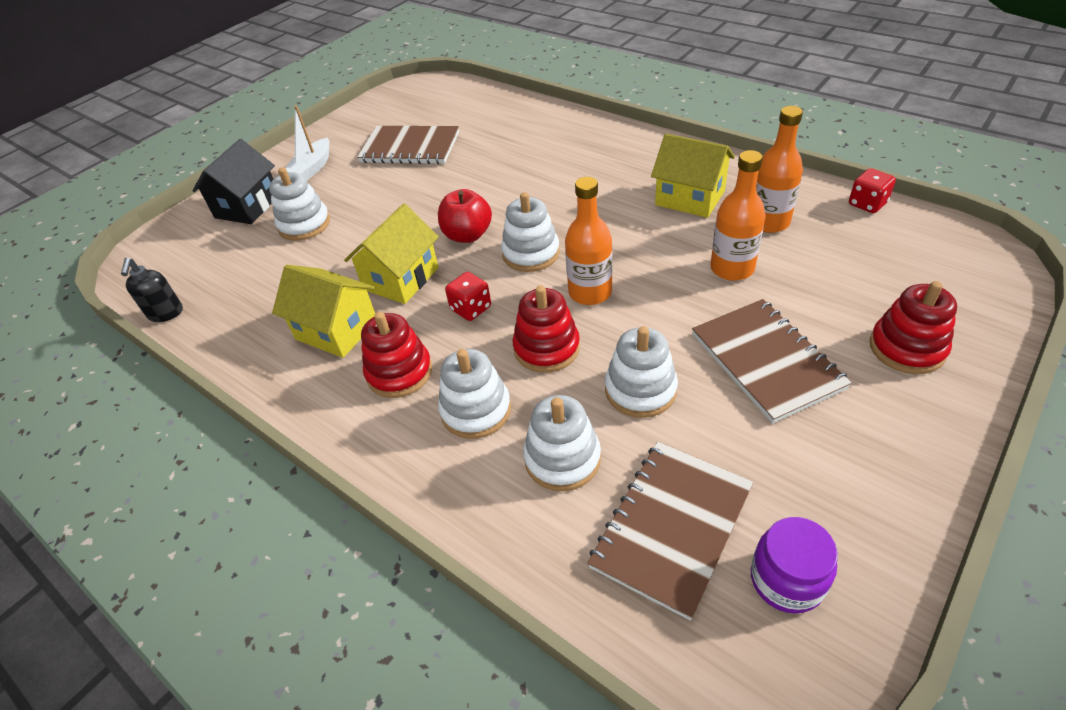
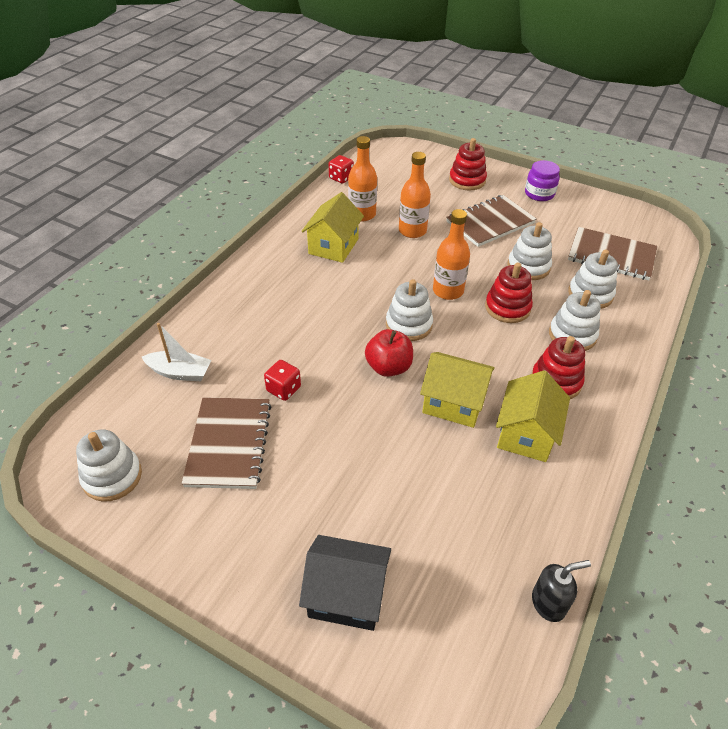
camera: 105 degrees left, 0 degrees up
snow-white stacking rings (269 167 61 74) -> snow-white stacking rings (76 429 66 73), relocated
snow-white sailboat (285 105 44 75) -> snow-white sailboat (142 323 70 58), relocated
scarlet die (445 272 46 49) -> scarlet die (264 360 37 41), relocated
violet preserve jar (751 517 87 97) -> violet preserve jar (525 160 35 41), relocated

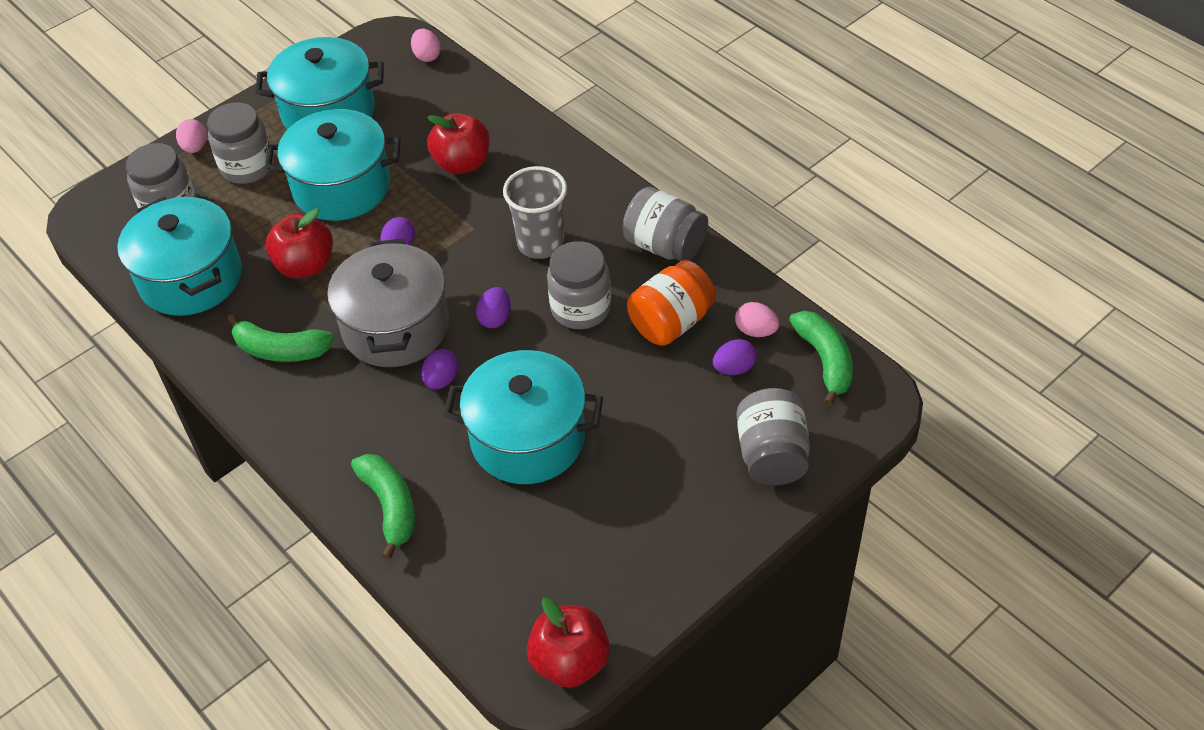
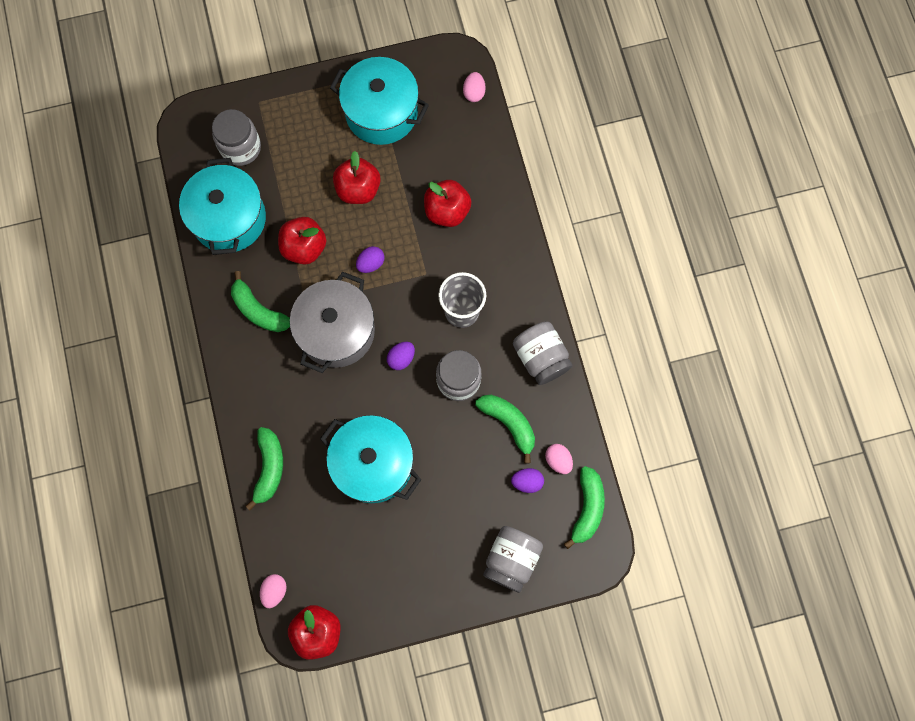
camera: 25 degrees right, 25 degrees up
pink egg shape (176 119 31 34) -> pink egg shape (260 574 27 34), relocated
teal pot (265 109 136 112) -> scarlet apple (333 151 48 53)
orange-coloured preserve jar (627 260 89 86) -> emerald banana fruit (475 395 60 68)
gray preserve jar (207 102 67 82) -> none
violet egg shape (422 349 37 40) -> none

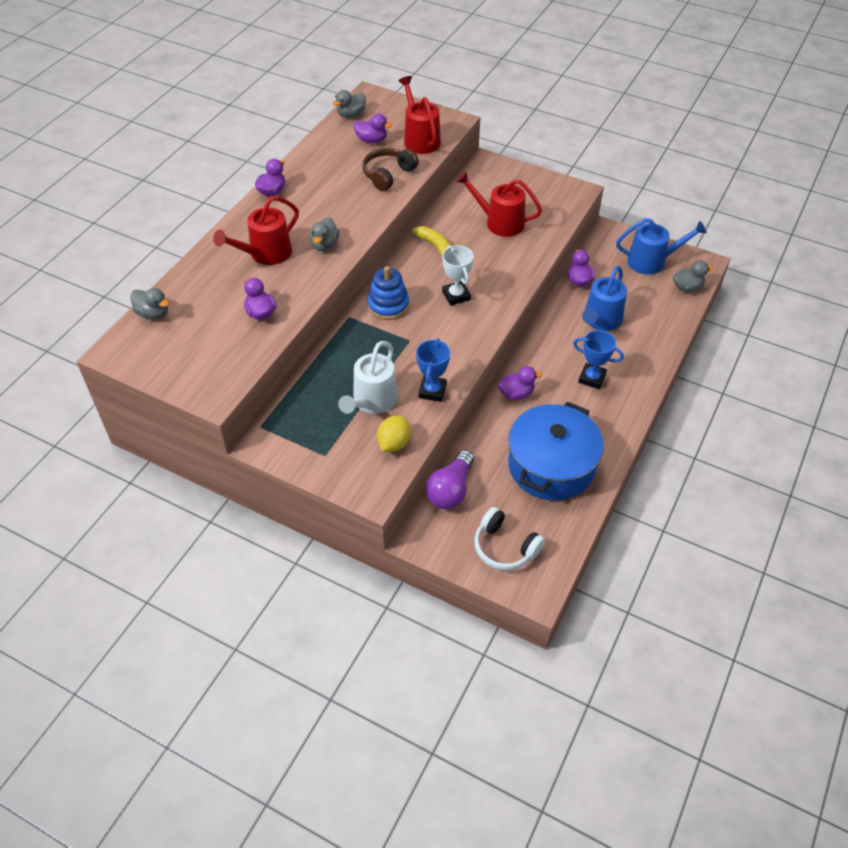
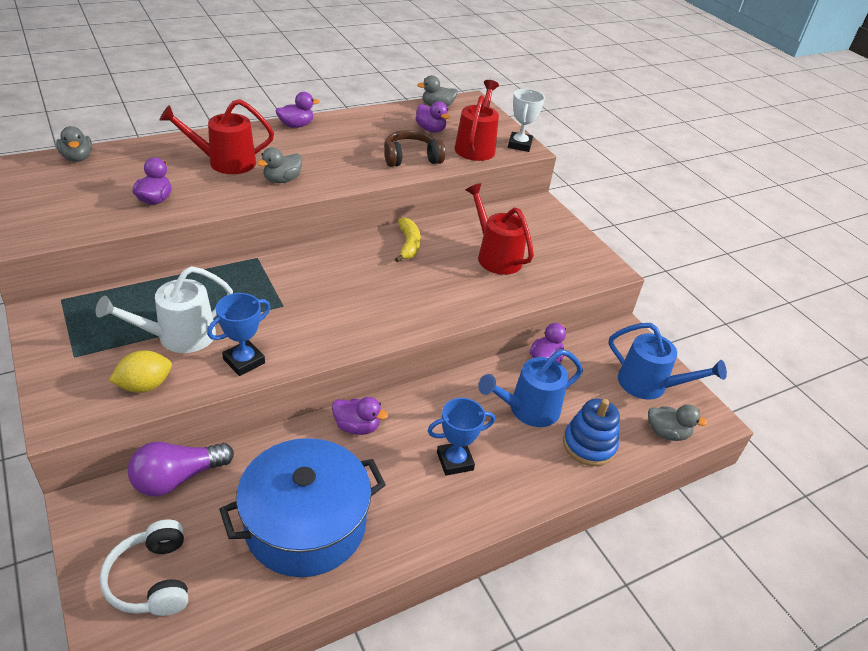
camera: 30 degrees right, 10 degrees down
royal blue prize cup (573 330 51 59) -> royal blue prize cup (428 398 67 78), 75 degrees counterclockwise
snow-white prize cup (442 245 32 60) -> snow-white prize cup (508 89 37 63), relocated
royal blue stacking rings (367 266 42 54) -> royal blue stacking rings (563 399 57 67), relocated

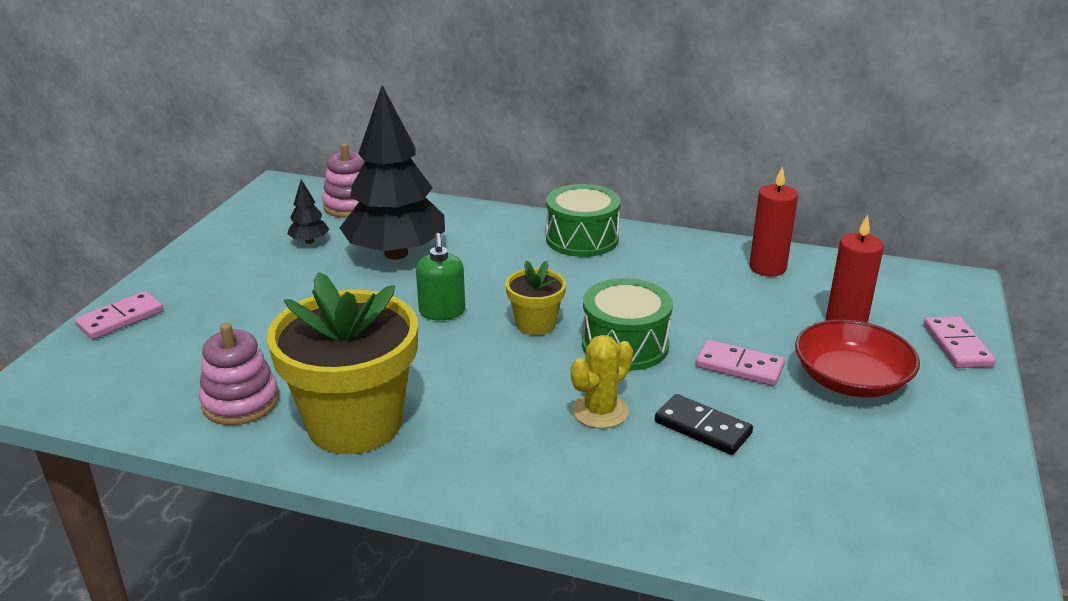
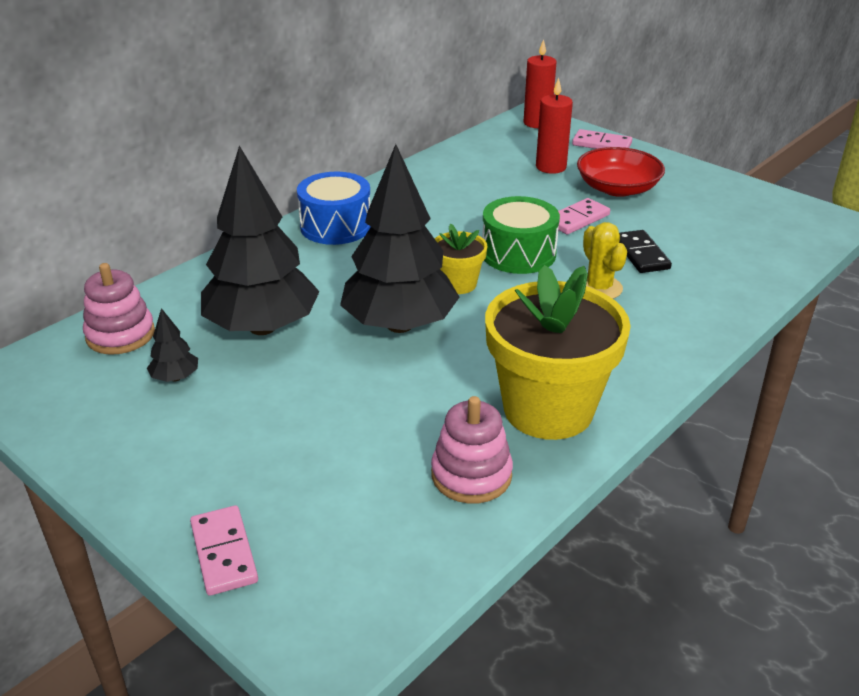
camera: 65 degrees left, 5 degrees up
emerald toy drum (546 184 75 73) -> royal blue toy drum (297 172 74 73)
emerald soap dispenser (416 233 49 87) -> black fir tree (340 144 120 189)
scarlet wax candle (749 166 49 111) -> scarlet wax candle (523 39 34 89), relocated
black domino tile (655 394 98 61) -> black domino tile (619 230 53 43), 75 degrees counterclockwise

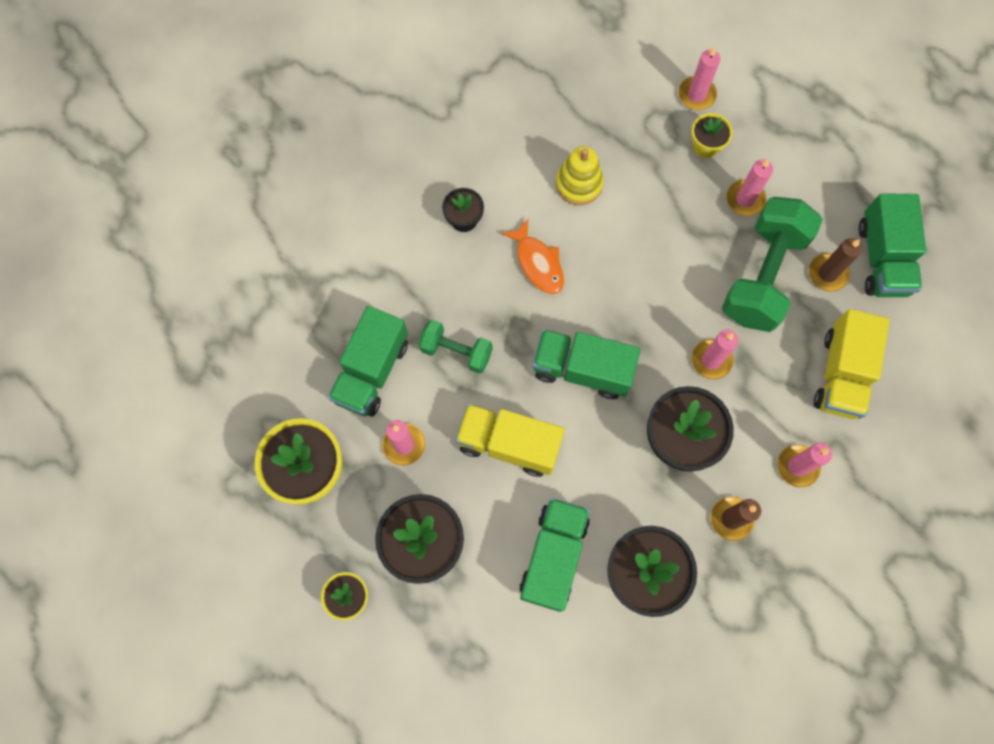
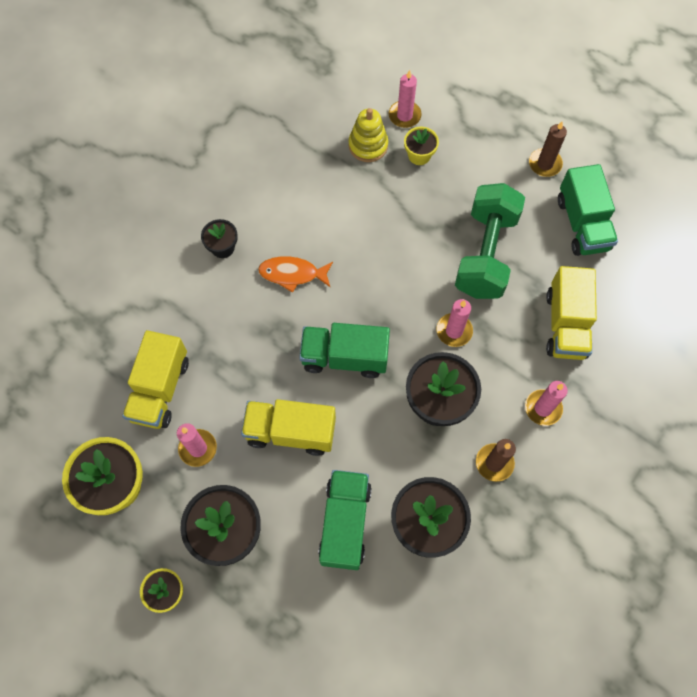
camera: 10 degrees left, 5 degrees down
emerald truck (328 306 80 110) -> yellow truck (122 330 67 99)
orange-coloured fish figure (501 219 63 75) -> orange-coloured fish figure (258 256 75 37), 135 degrees clockwise
yellow stacking rings (556 146 48 59) -> yellow stacking rings (349 108 39 54), relocated
russet wax candle (809 238 54 54) -> russet wax candle (529 121 38 56), relocated
emerald dumbbell (419 320 74 54) -> none
pink wax candle (726 159 47 57) -> none

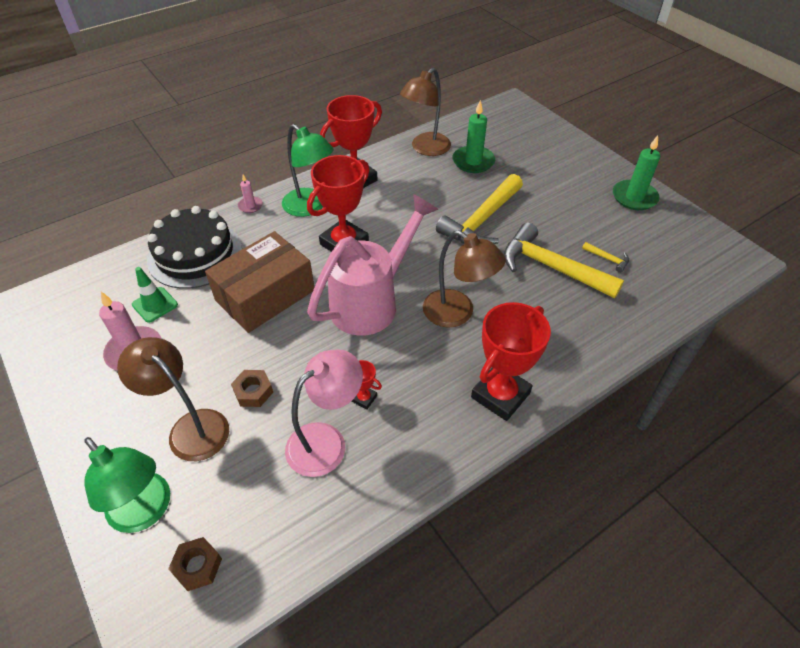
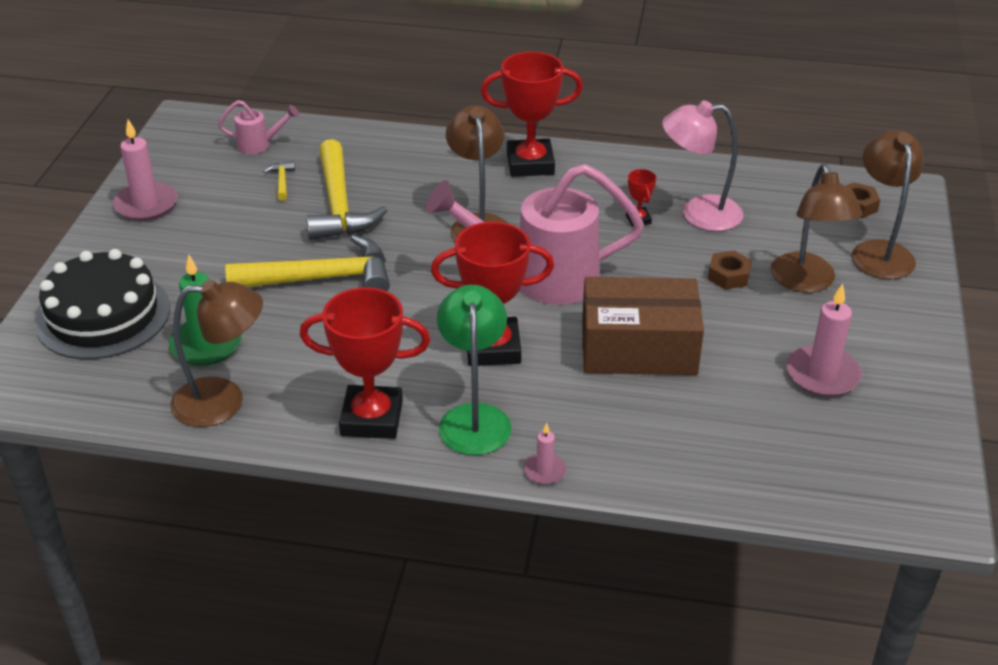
camera: 135 degrees left, 10 degrees down
black layer cake (147 206 95 83) -> black layer cake (35 249 135 110), relocated
emerald wax candle (613 135 47 75) -> pink wax candle (113 119 64 102)
none -> pink sprinkling can (218 100 81 54)
emerald lamp (84 437 86 96) -> russet lamp (852 130 72 149)
emerald road cone (132 267 46 56) -> none

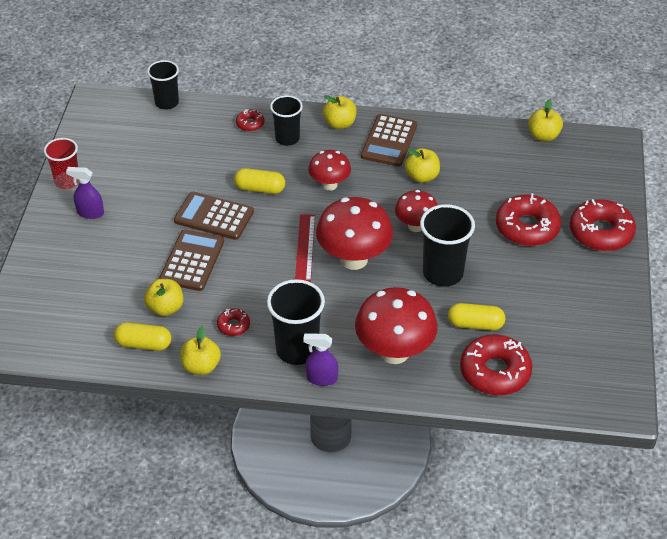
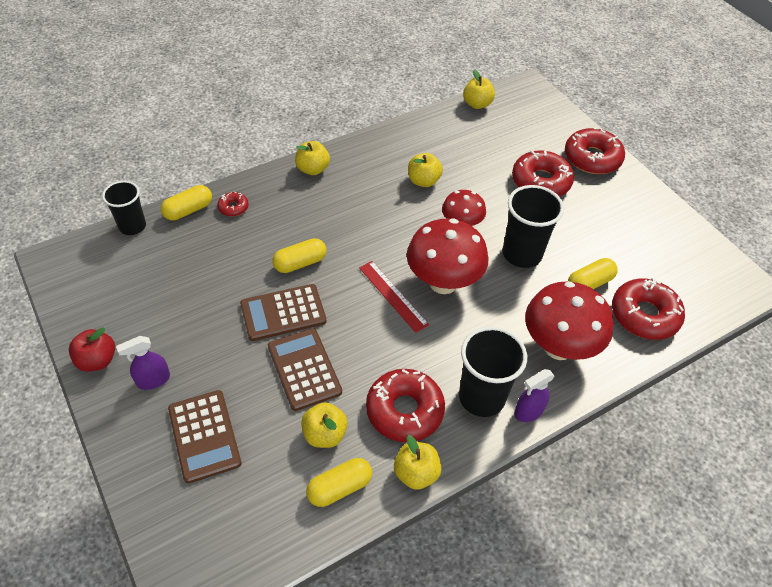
camera: 40 degrees left, 5 degrees up
scarlet beaker (44 138 35 51) -> scarlet apple (69 327 46 45)
none -> yellow capsule (161 185 51 36)
russet pocket calculator (361 114 56 52) -> russet pocket calculator (168 390 74 94), relocated
scarlet doughnut (217 308 33 28) -> scarlet doughnut (366 369 79 73), x2.09
black beaker (270 95 33 51) -> none
scarlet fungus (308 150 43 41) -> none

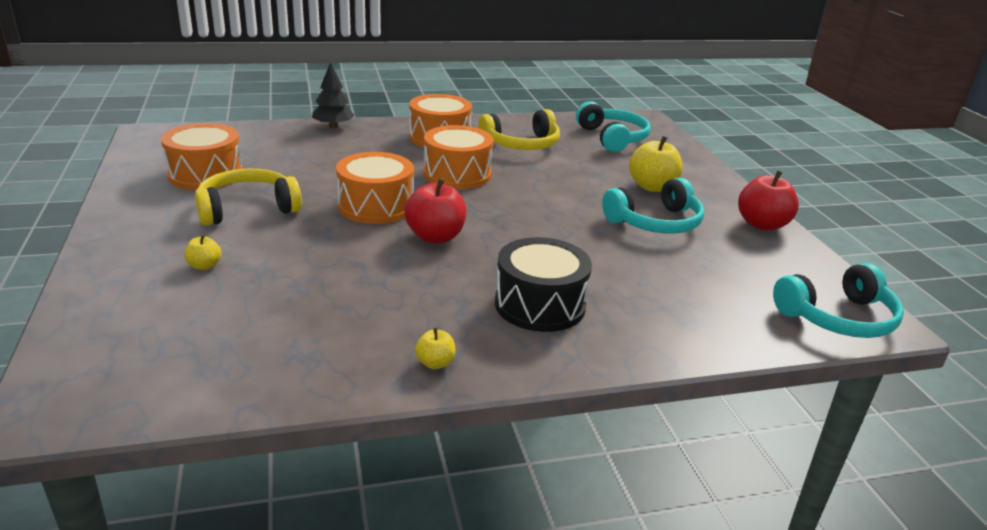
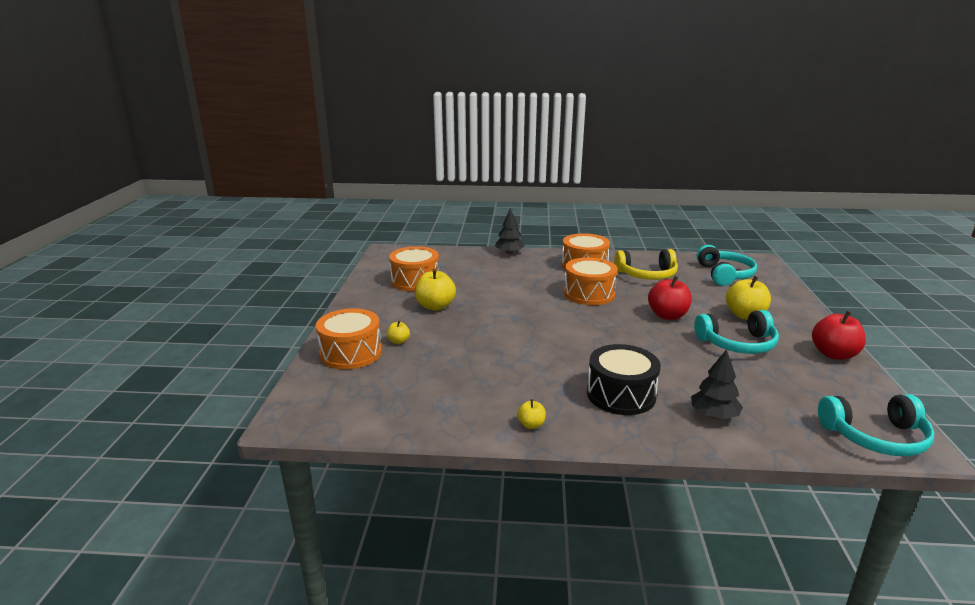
camera: 20 degrees right, 5 degrees down
orange-coloured toy drum (336 152 78 72) -> orange-coloured toy drum (316 308 66 61), relocated
yellow headphones (195 169 107 57) -> yellow apple (415 268 41 43)
scarlet apple (404 178 63 65) -> scarlet apple (648 276 44 44), relocated
none -> black fir tree (691 349 52 70)

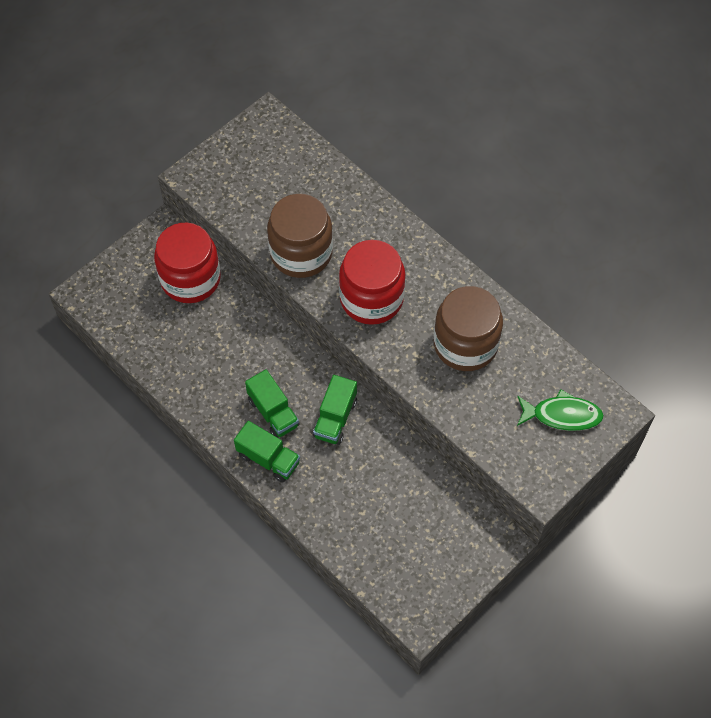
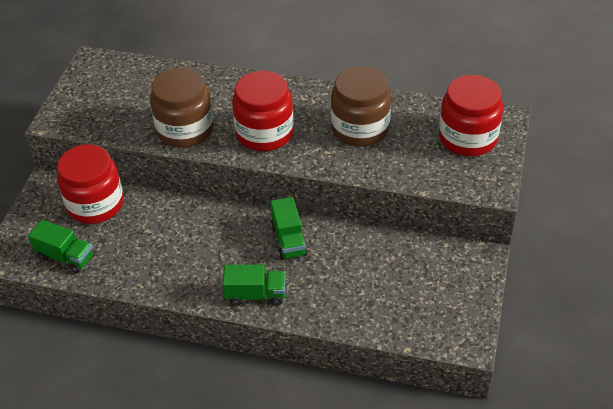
camera: 30 degrees left, 15 degrees down
emerald truck (245 370 55 68) -> emerald truck (28 220 66 53), relocated
emerald fish figure (517 389 87 42) -> scarlet preserve jar (439 75 64 81)

